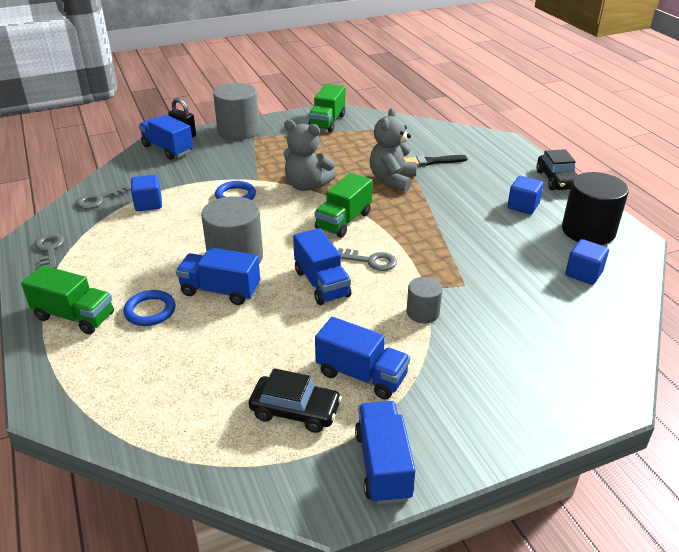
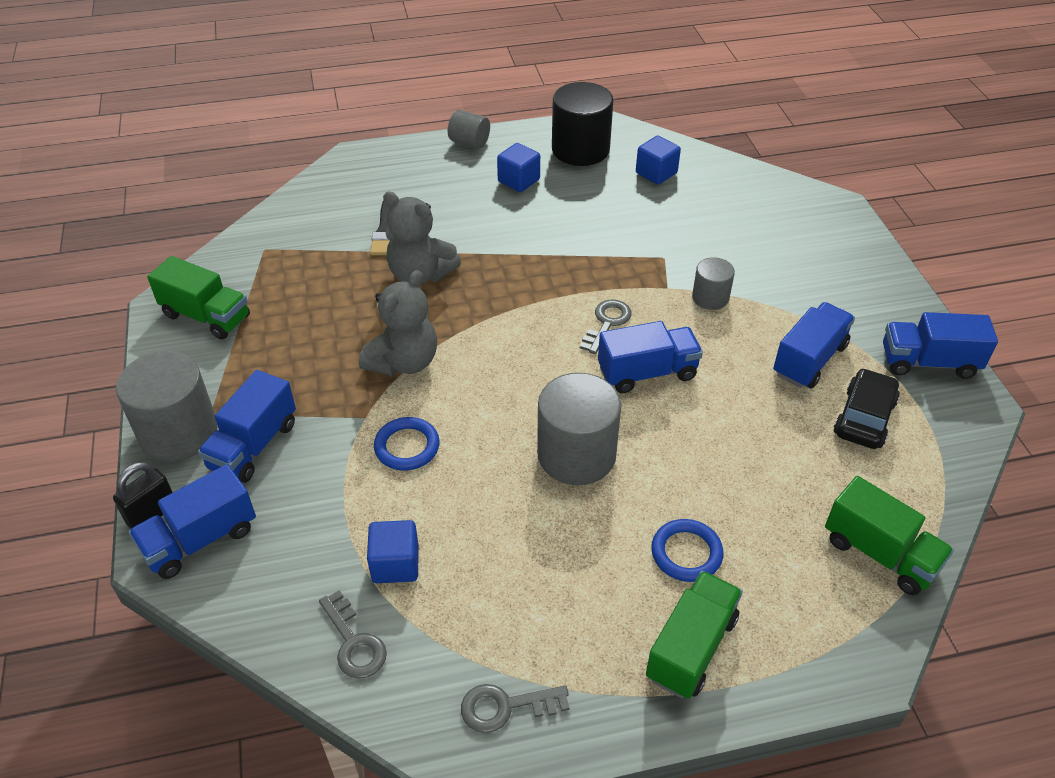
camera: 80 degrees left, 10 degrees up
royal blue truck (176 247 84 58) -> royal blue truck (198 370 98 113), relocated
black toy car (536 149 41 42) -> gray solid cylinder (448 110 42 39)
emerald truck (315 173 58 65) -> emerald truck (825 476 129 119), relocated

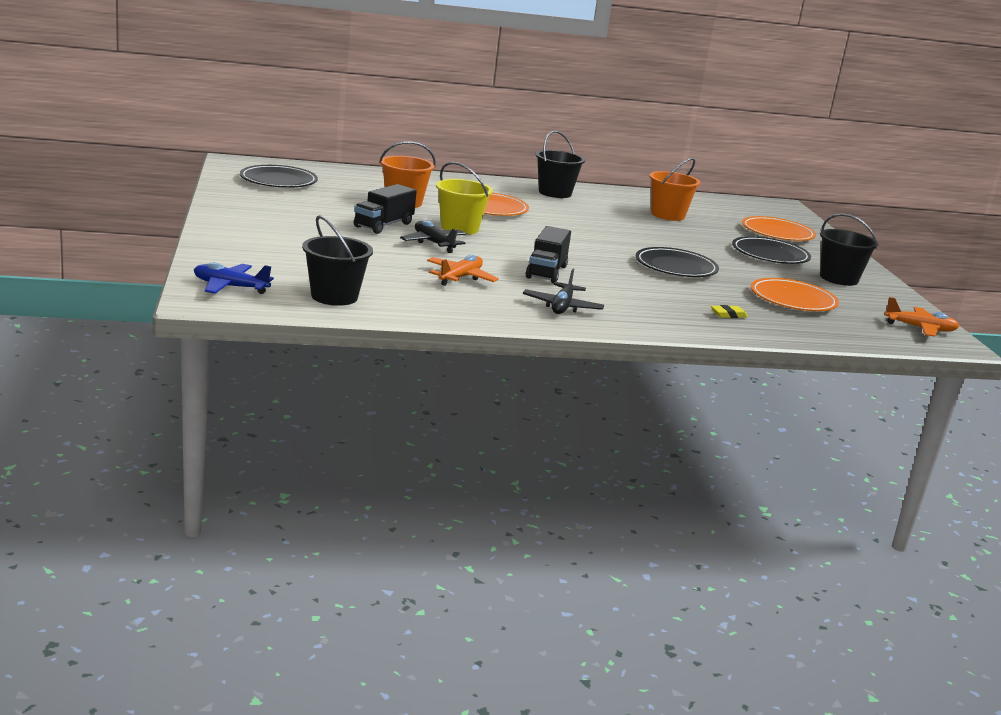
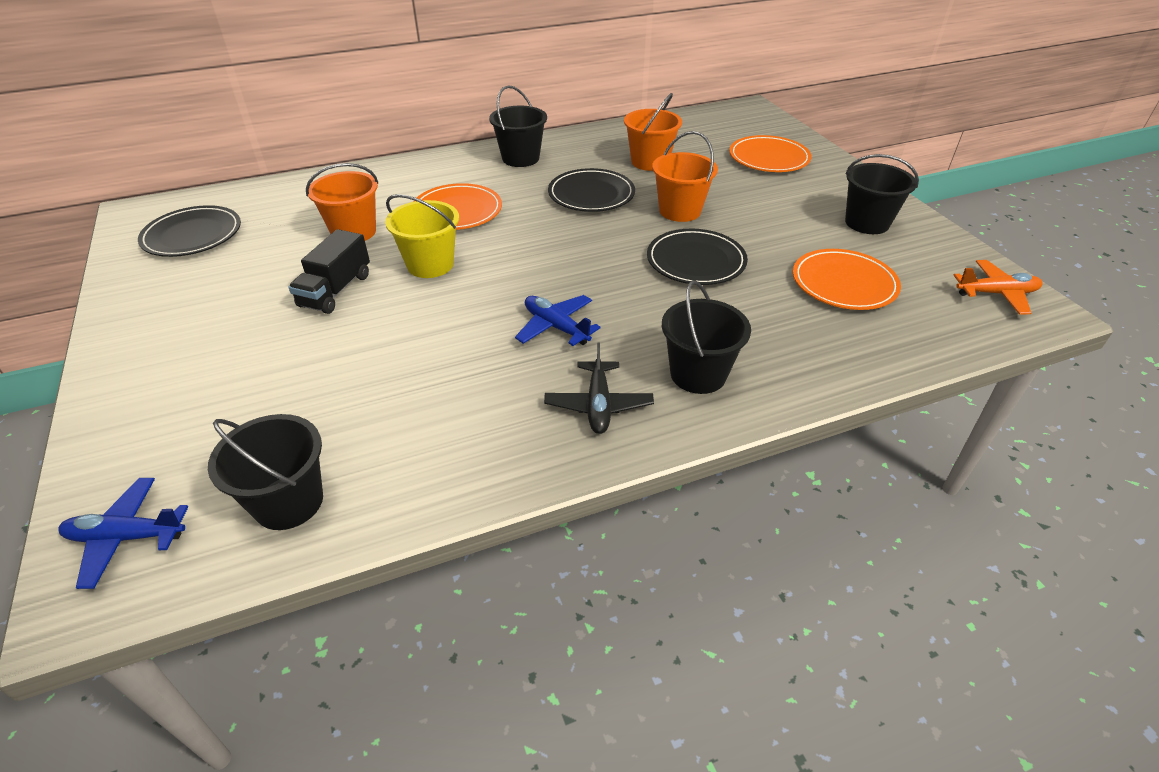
camera: 10 degrees left, 20 degrees up
black truck (526 226 45 57) -> royal blue toy plane (515 295 86 51)
black flat dish (732 236 79 28) -> black flat dish (548 168 87 44), relocated
none -> orange-coloured bucket (652 131 66 91)
none -> black bucket (662 280 89 114)
black toy plane (400 220 66 33) -> none
orange-coloured toy plane (427 255 71 31) -> none
yellow gum eraser (711 305 37 13) -> none

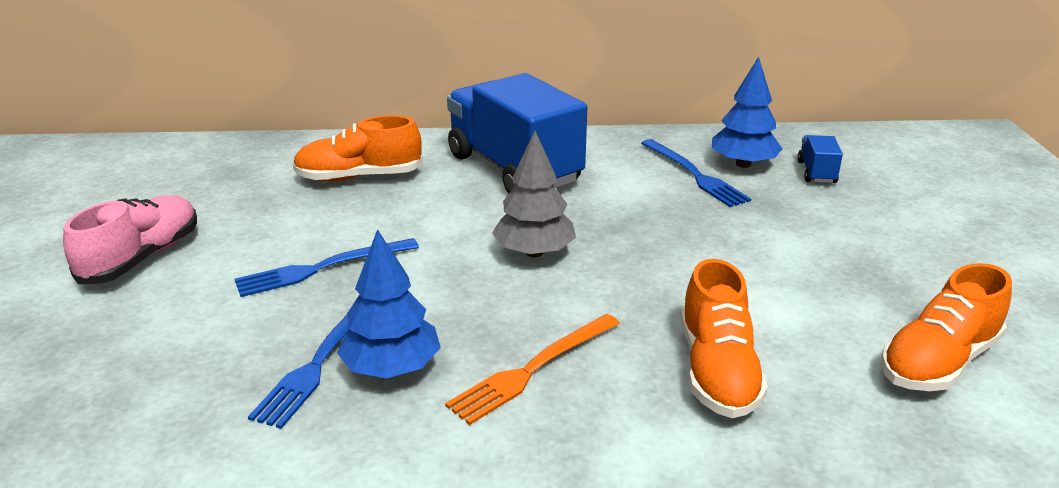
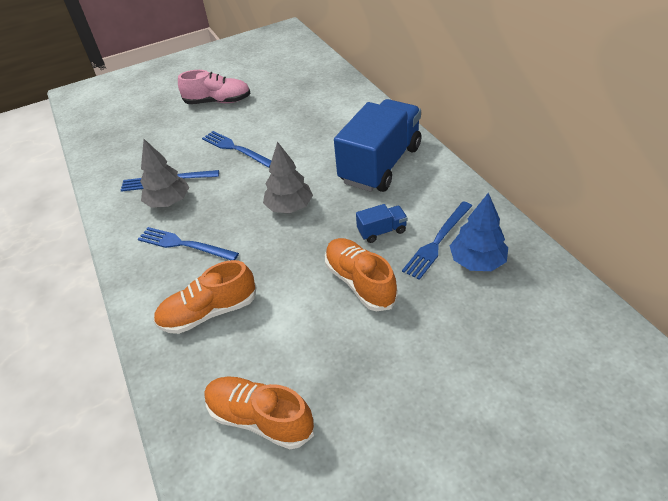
camera: 70 degrees right, 15 degrees up
orange-coloured dinner fork (445 314 175 111) -> royal blue dinner fork (138 227 101 33)
royal blue fir tree (337 229 104 149) -> gray fir tree (140 139 49 69)
orange-coloured shoe (293 115 130 67) -> orange-coloured shoe (325 238 73 73), relocated
royal blue truck (797 135 46 48) -> royal blue truck (356 204 51 39), relocated

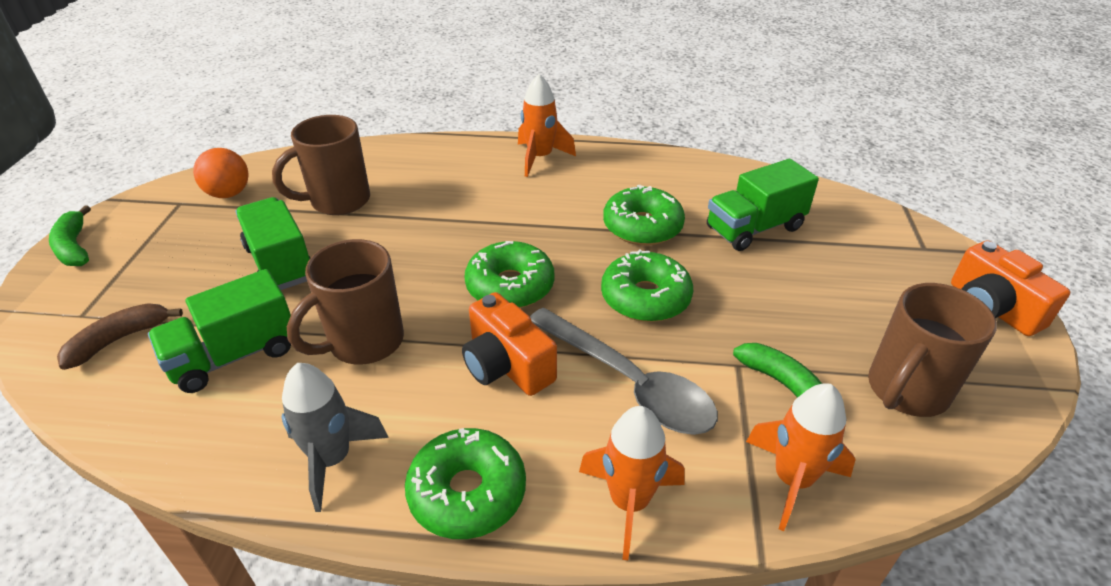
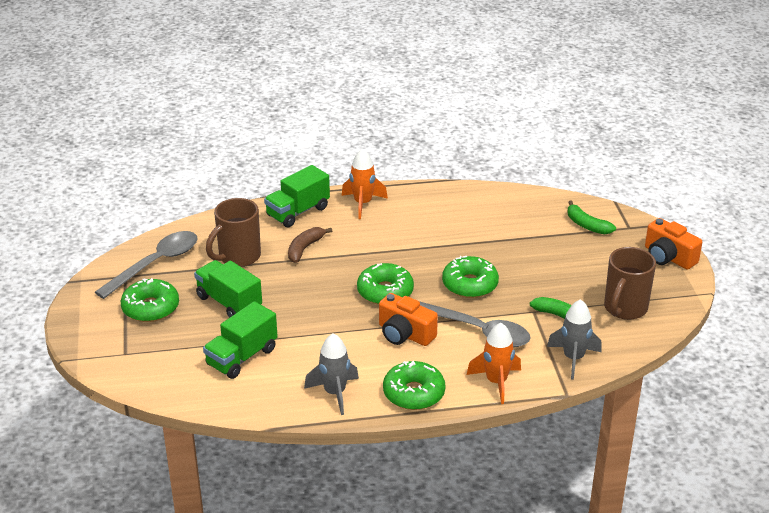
camera: 15 degrees left, 5 degrees down
orange-coloured ball (193 148 56 50) -> gray spoon (95 231 103 68)
emerald doughnut (603 185 82 60) -> emerald doughnut (121 278 58 44), relocated
emerald truck (707 159 112 92) -> emerald truck (264 165 66 62), relocated
russet banana fruit (57 303 126 67) -> russet banana fruit (288 227 44 36), relocated
orange-coloured spaceship (746 383 110 148) -> gray spaceship (547 299 55 81)
emerald banana fruit (49 205 42 61) -> emerald banana fruit (568 201 48 33), relocated
russet tea mug (287 239 117 126) -> none

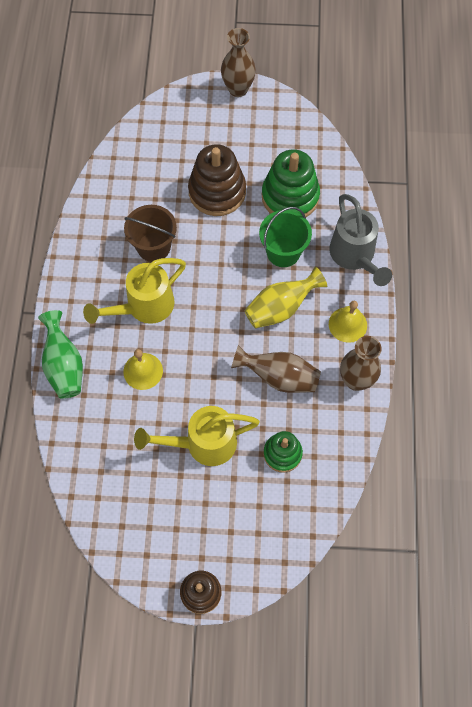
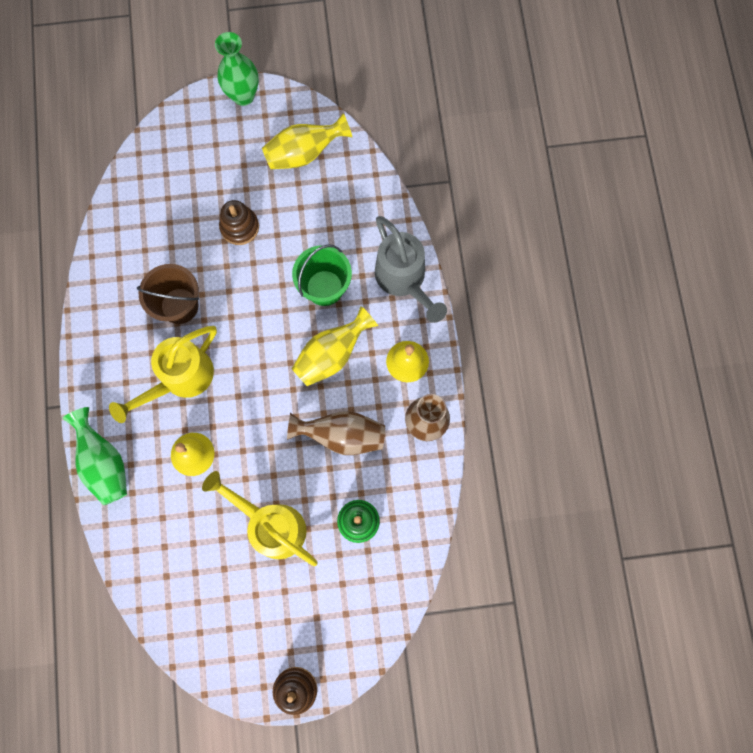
camera: 10 degrees left, 10 degrees up
yellow sprinkling can (134 406 126 60) -> yellow sprinkling can (202 471 116 95), 60 degrees clockwise
russet flower vase (221 28 35 69) -> emerald flower vase (215 32 44 74)
russet stacking rings (188 144 58 72) -> russet stacking rings (219 200 40 45), x0.60
none -> yellow flower vase (262 113 91 56)
emerald stacking rings (262 149 58 68) -> none

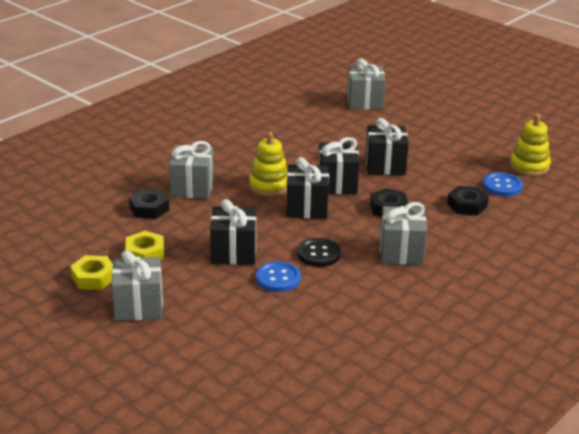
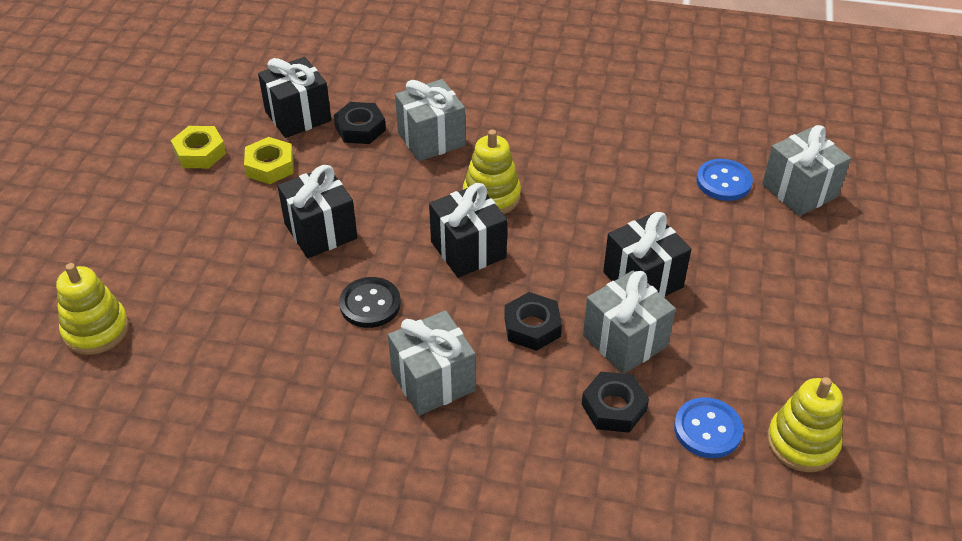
camera: 60 degrees right, 15 degrees up
none -> yellow stacking rings (56 263 73 92)
black gift (318 137 41 57) -> black gift (258 57 73 81), relocated
gray gift (111 250 52 71) -> gray gift (583 271 93 103), relocated
royal blue sewing button (256 261 45 31) -> royal blue sewing button (697 159 56 42), relocated

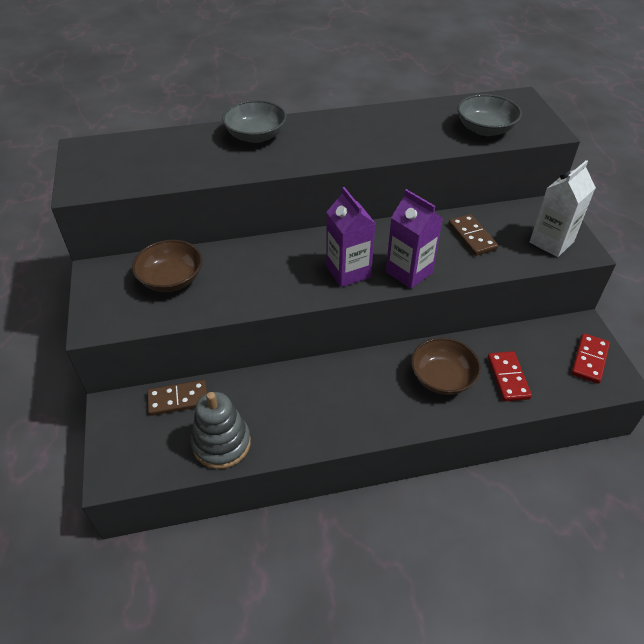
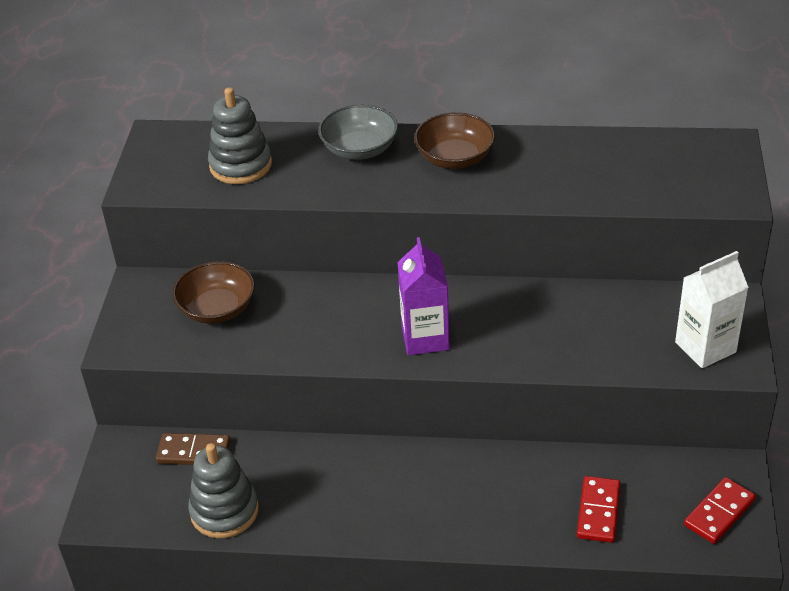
camera: 20 degrees right, 5 degrees down
none -> gray stacking rings (208 87 64 97)
russet bowl (411 338 70 57) -> russet bowl (414 112 81 57), relocated
violet carton (386 189 57 100) -> none
russet domino tile (448 214 50 42) -> none
gray bowl (457 94 65 42) -> none

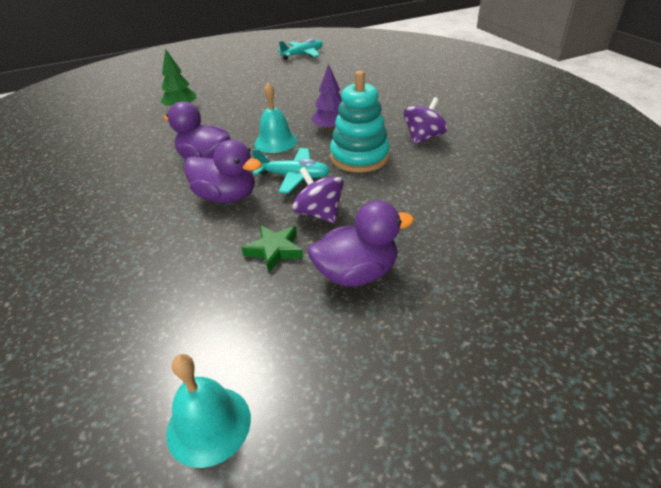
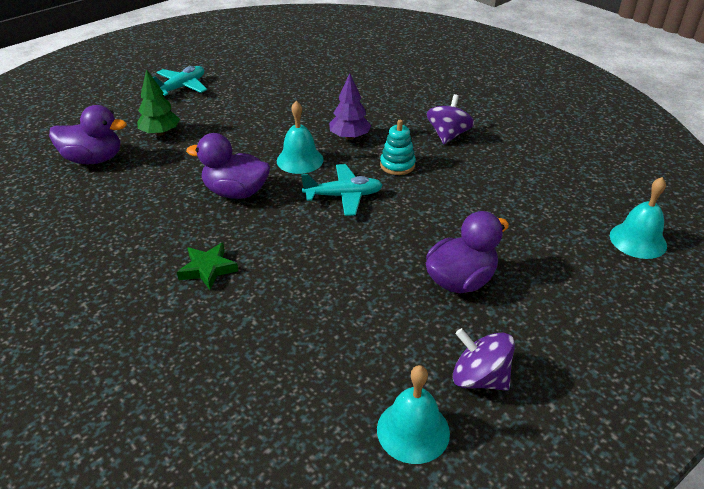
camera: 20 degrees left, 0 degrees up
violet rubber duck (184 140 78 63) -> violet rubber duck (49 105 78 59), relocated
teal toy plane (277 39 46 21) -> teal toy plane (153 66 54 31), relocated
emerald star shape (242 225 61 47) -> emerald star shape (177 243 61 47), relocated
teal stacking rings (330 71 60 102) -> teal stacking rings (380 120 36 55), x0.58
violet toy top (292 167 52 56) -> violet toy top (453 328 62 63), relocated
none -> teal school bell (610 177 57 82)

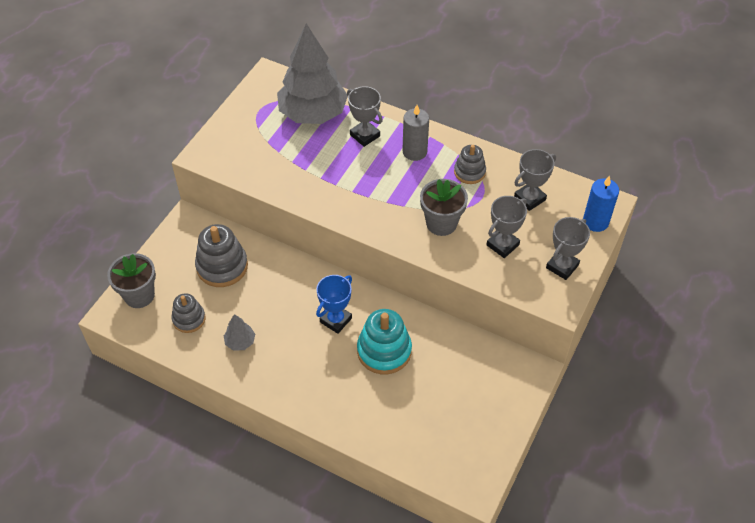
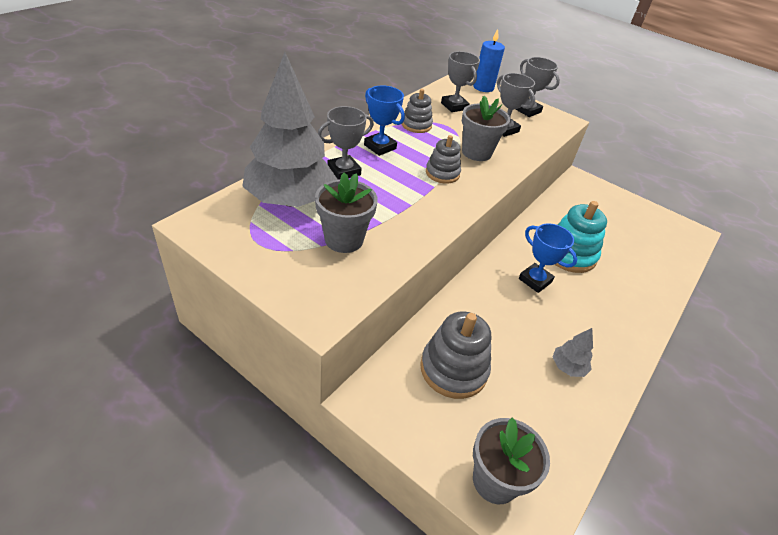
camera: 85 degrees left, 10 degrees down
none -> gray flower pot (315 173 63 80)
gray wax candle (402 105 27 56) -> royal blue prize cup (364 86 41 70)
gray stacking rings (171 293 35 40) -> gray stacking rings (426 135 35 49), relocated

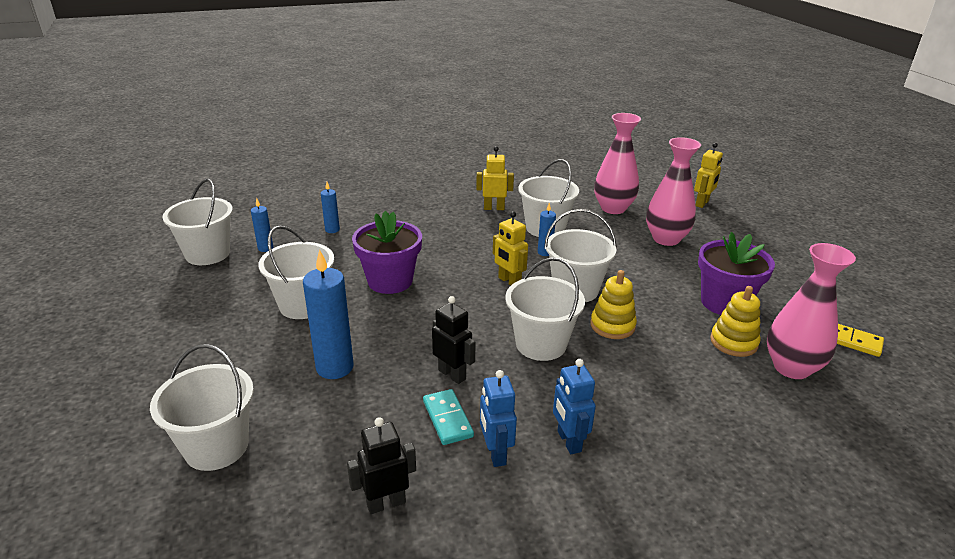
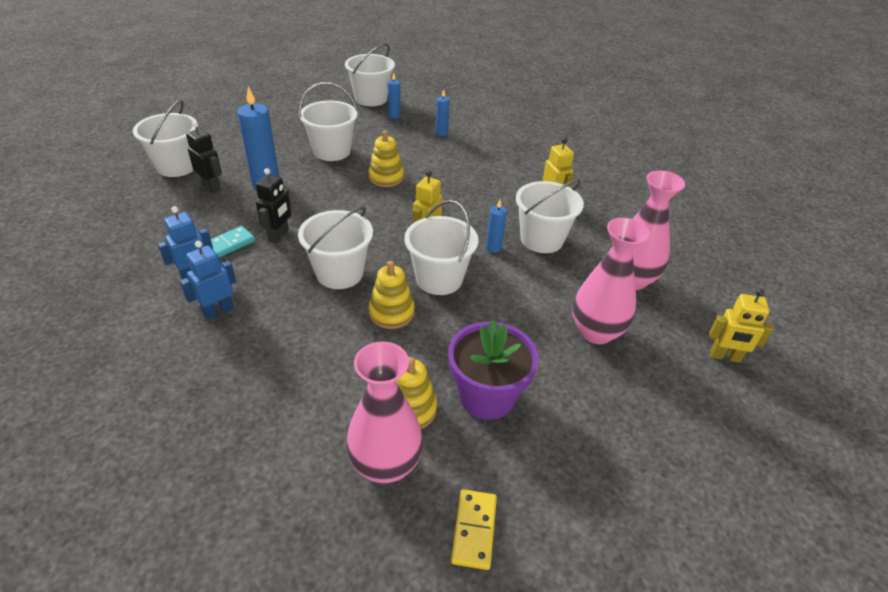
camera: 65 degrees right, 10 degrees up
black robot (347 417 69 97) -> black robot (186 122 36 71), relocated
violet flower pot (352 211 70 83) -> yellow stacking rings (368 130 36 57)

